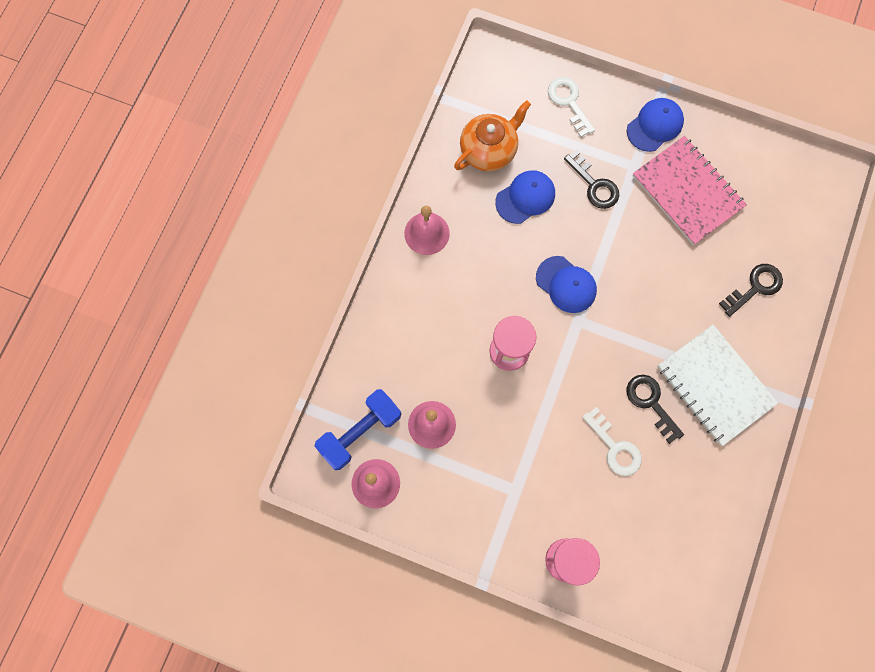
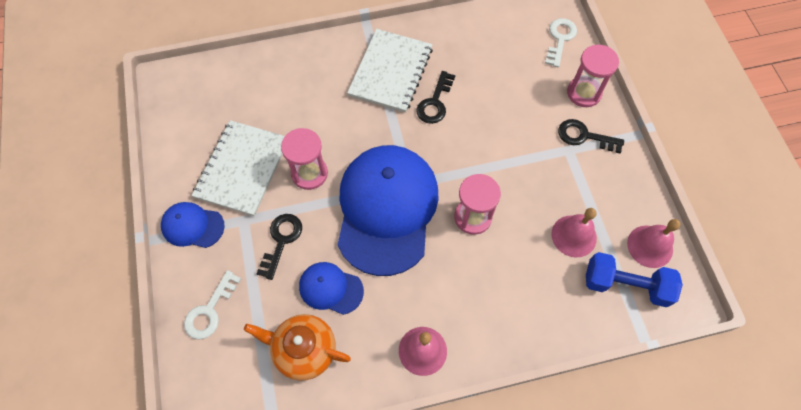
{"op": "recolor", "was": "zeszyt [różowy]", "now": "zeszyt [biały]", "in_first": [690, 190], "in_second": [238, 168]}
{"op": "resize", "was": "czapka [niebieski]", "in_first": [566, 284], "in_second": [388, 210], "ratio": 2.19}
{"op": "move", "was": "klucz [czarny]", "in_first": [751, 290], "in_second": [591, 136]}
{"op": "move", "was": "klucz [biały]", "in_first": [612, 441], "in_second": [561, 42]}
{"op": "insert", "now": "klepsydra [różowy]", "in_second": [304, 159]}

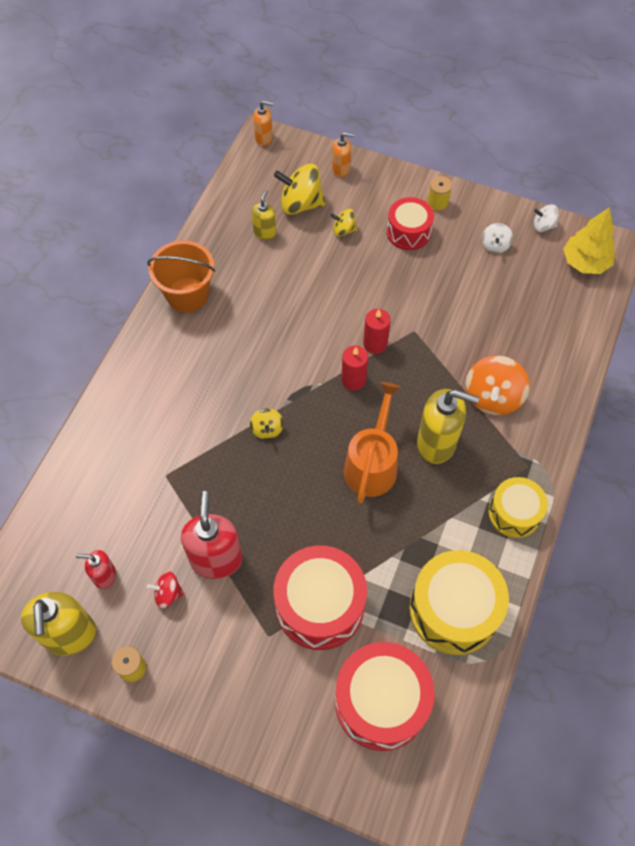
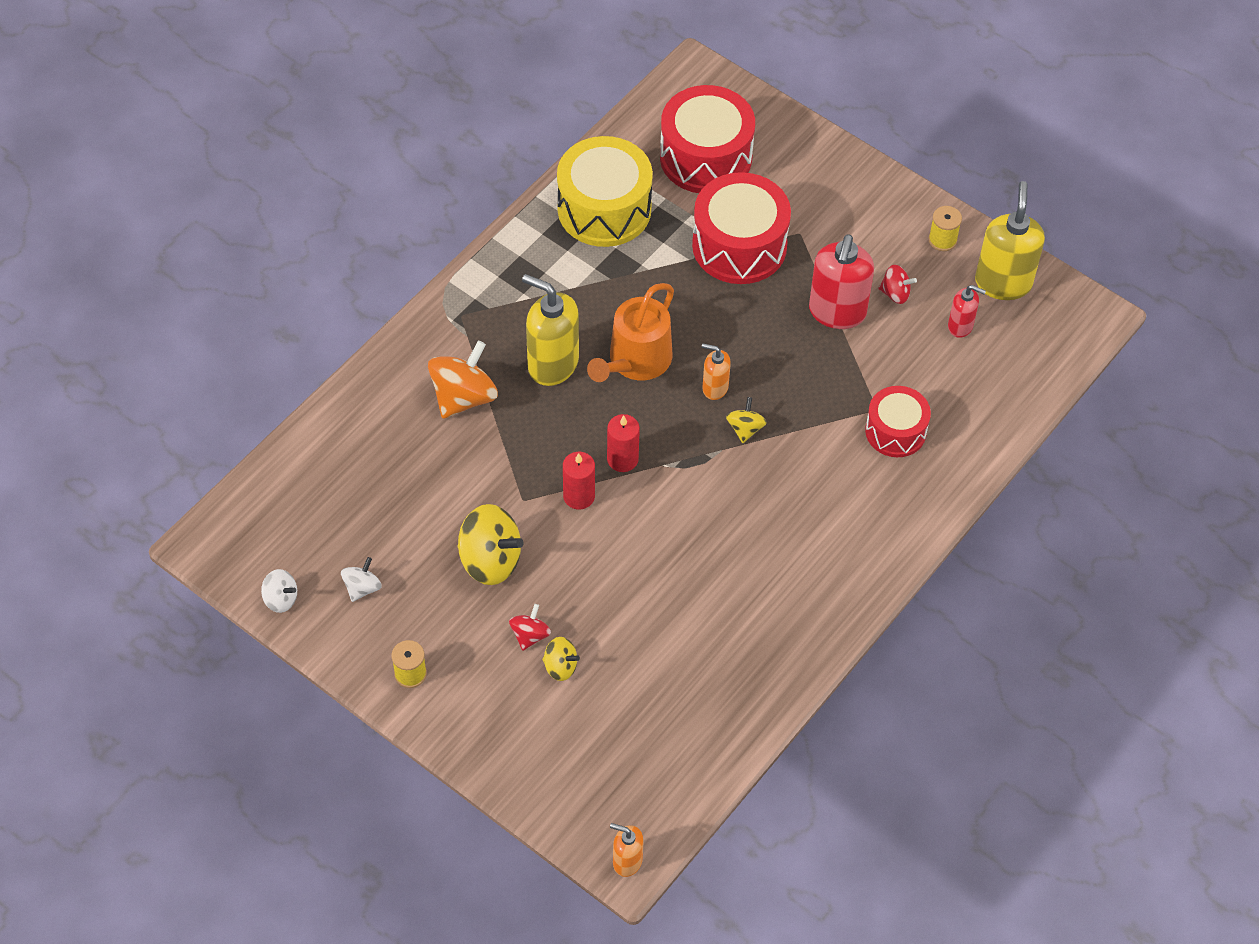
{"op": "move", "was": "dozownik mydła [pomarańczowy]", "in_first": [343, 154], "in_second": [716, 372]}
{"op": "move", "was": "bączek [żółty]", "in_first": [299, 189], "in_second": [491, 544]}
{"op": "delete", "was": "dozownik mydła [żółty]", "in_first": [264, 215]}
{"op": "move", "was": "bęben [czerwony]", "in_first": [410, 223], "in_second": [898, 421]}
{"op": "delete", "was": "drzewko [żółty]", "in_first": [589, 240]}
{"op": "delete", "was": "wiadro [pomarańczowy]", "in_first": [181, 276]}
{"op": "delete", "was": "bęben [żółty]", "in_first": [518, 507]}
{"op": "insert", "now": "bączek [czerwony]", "in_second": [530, 627]}

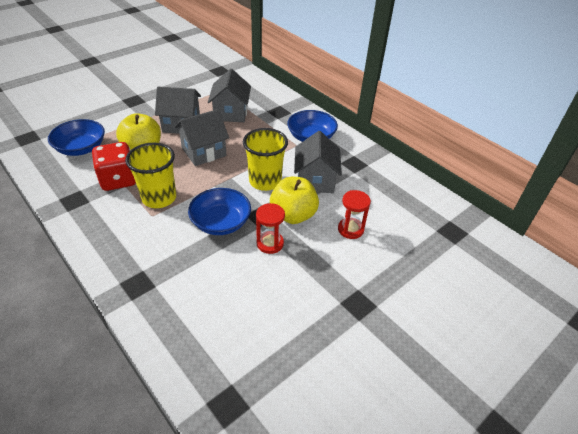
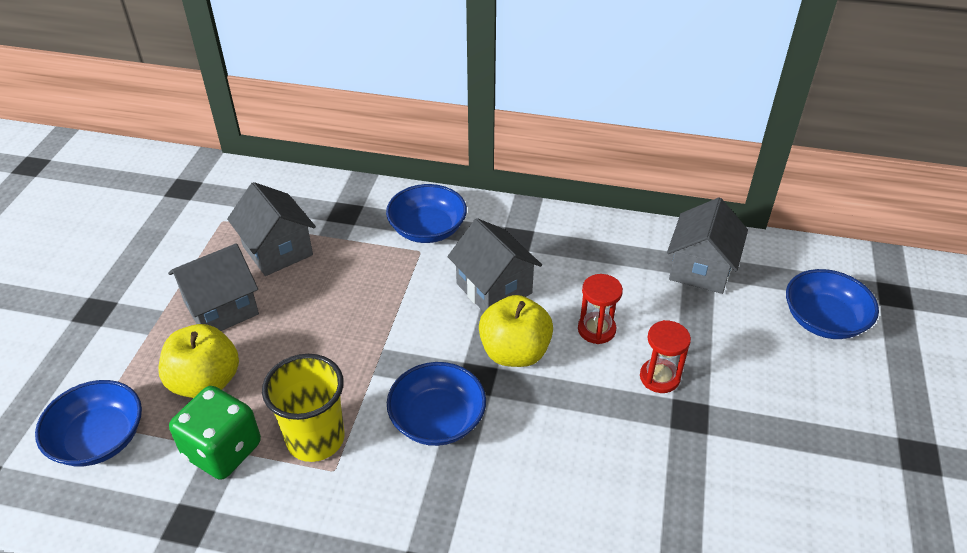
{"op": "move", "was": "domek [szary]", "in_first": [202, 137], "in_second": [707, 246]}
{"op": "delete", "was": "szklanka [żółty]", "in_first": [265, 159]}
{"op": "recolor", "was": "kostka do gry [czerwony]", "now": "kostka do gry [zielony]", "in_first": [114, 166], "in_second": [215, 433]}
{"op": "move", "was": "klepsydra [czerwony]", "in_first": [270, 228], "in_second": [665, 356]}
{"op": "insert", "now": "miska [niebieski]", "in_second": [832, 304]}

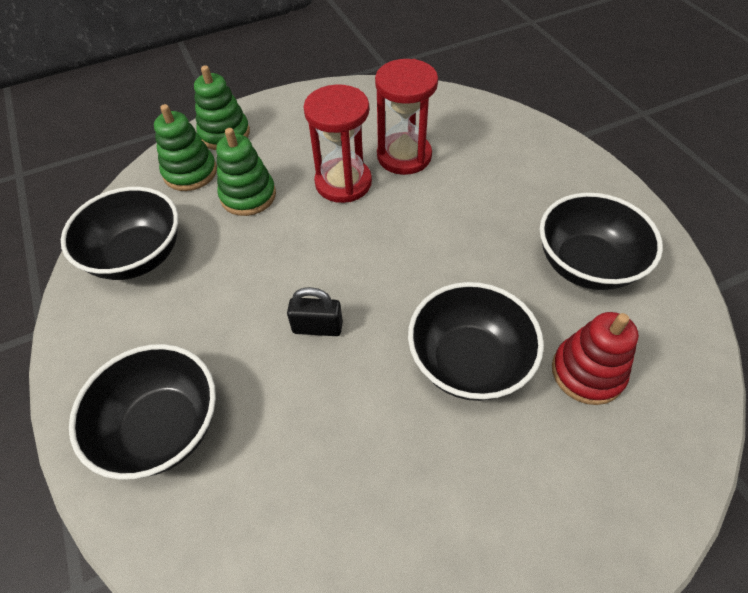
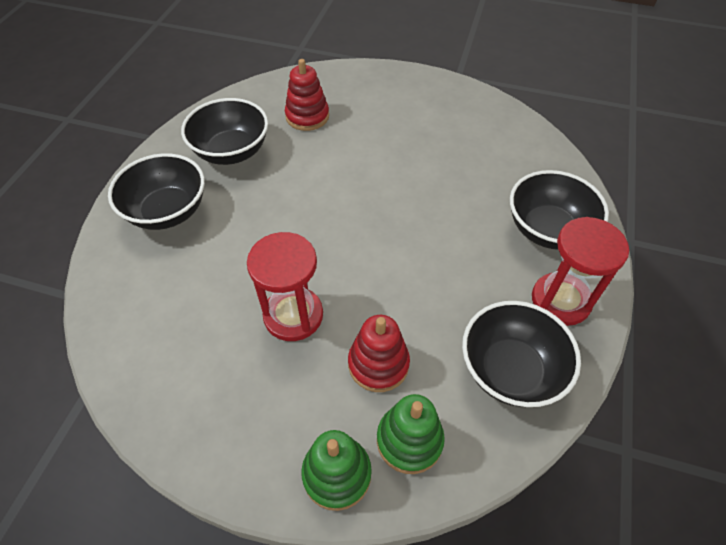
{"op": "move", "was": "klepsydra [czerwony]", "in_first": [406, 117], "in_second": [580, 271]}
{"op": "recolor", "was": "zabawka nakładanka [zielony]", "now": "zabawka nakładanka [czerwony]", "in_first": [246, 172], "in_second": [379, 353]}
{"op": "move", "was": "miska [czarny]", "in_first": [476, 341], "in_second": [156, 191]}
{"op": "delete", "was": "kłódka [czarny]", "in_first": [315, 311]}

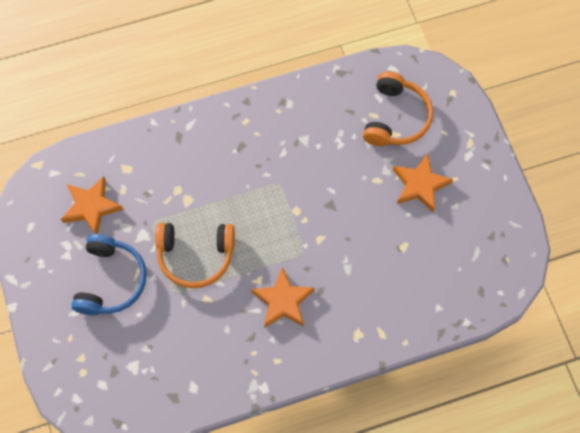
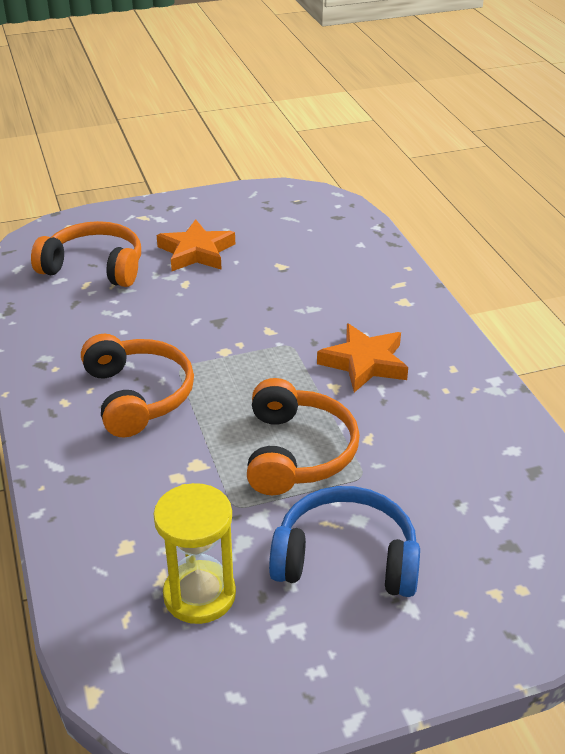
{"op": "replace", "was": "gwiazda [pomarańczowy]", "now": "klepsydra [żółty]", "in_first": [92, 205], "in_second": [194, 553]}
{"op": "insert", "now": "słuchawki [pomarańczowy]", "in_second": [137, 385]}

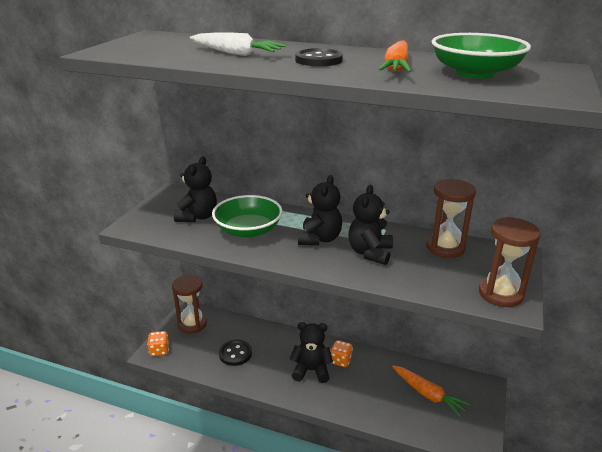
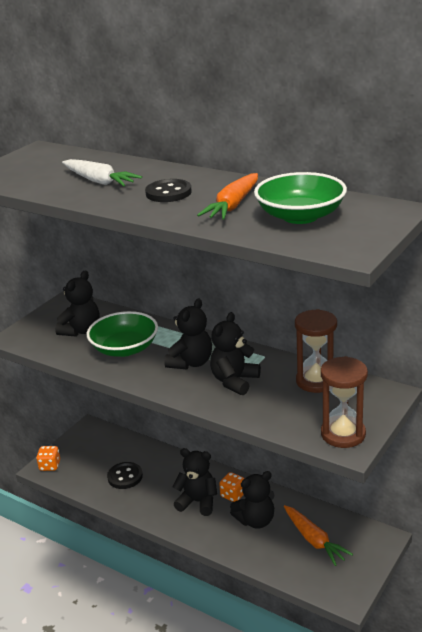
{"op": "delete", "was": "klepsydra [brązowy]", "in_first": [189, 304]}
{"op": "insert", "now": "miś [czarny]", "in_second": [252, 500]}

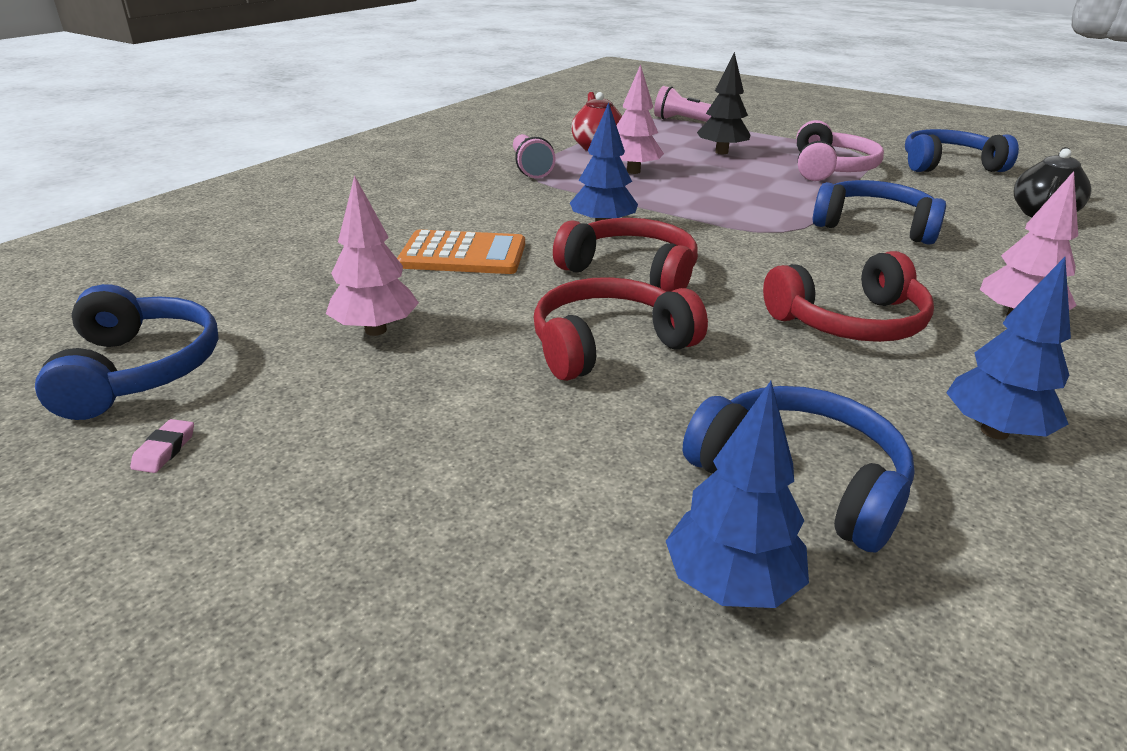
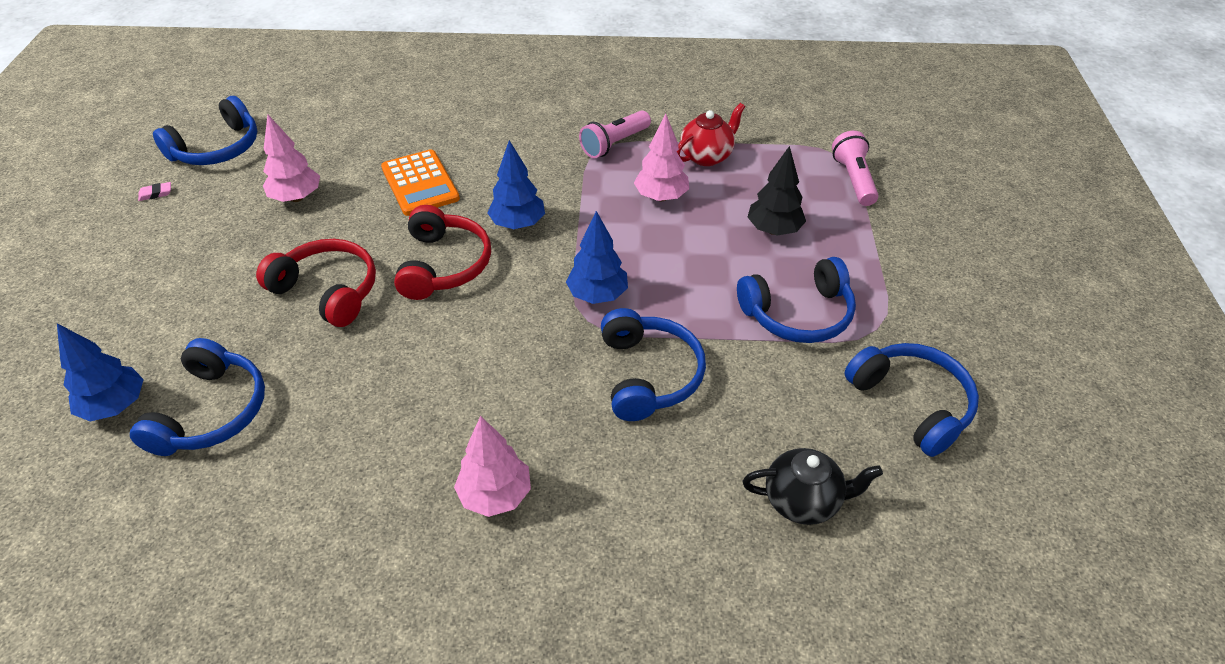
{"op": "recolor", "was": "słuchawki [różowy]", "now": "słuchawki [niebieski]", "in_first": [840, 150], "in_second": [796, 300]}
{"op": "delete", "was": "słuchawki [czerwony]", "in_first": [848, 296]}
{"op": "move", "was": "drzewko [niebieski]", "in_first": [1008, 348], "in_second": [597, 257]}

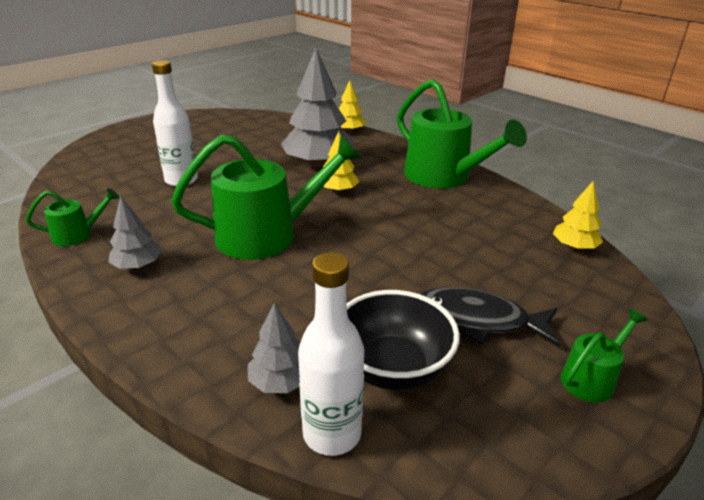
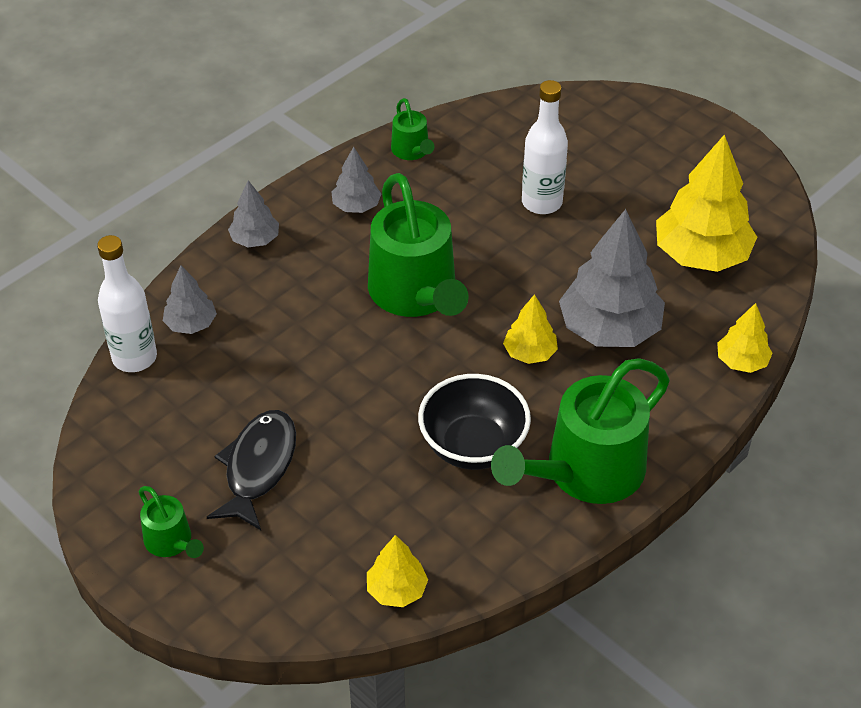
{"op": "move", "was": "miska [czarny]", "in_first": [403, 340], "in_second": [474, 422]}
{"op": "insert", "now": "drzewko [żółty]", "in_second": [706, 203]}
{"op": "insert", "now": "drzewko [szary]", "in_second": [253, 213]}

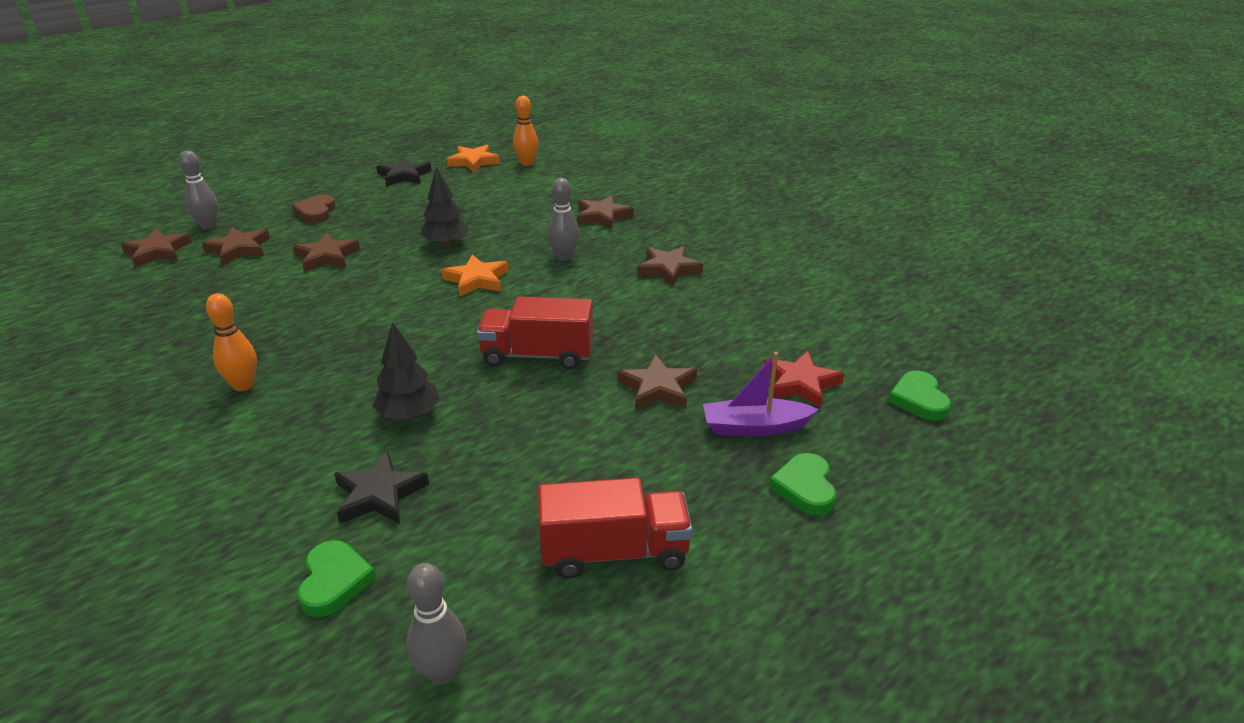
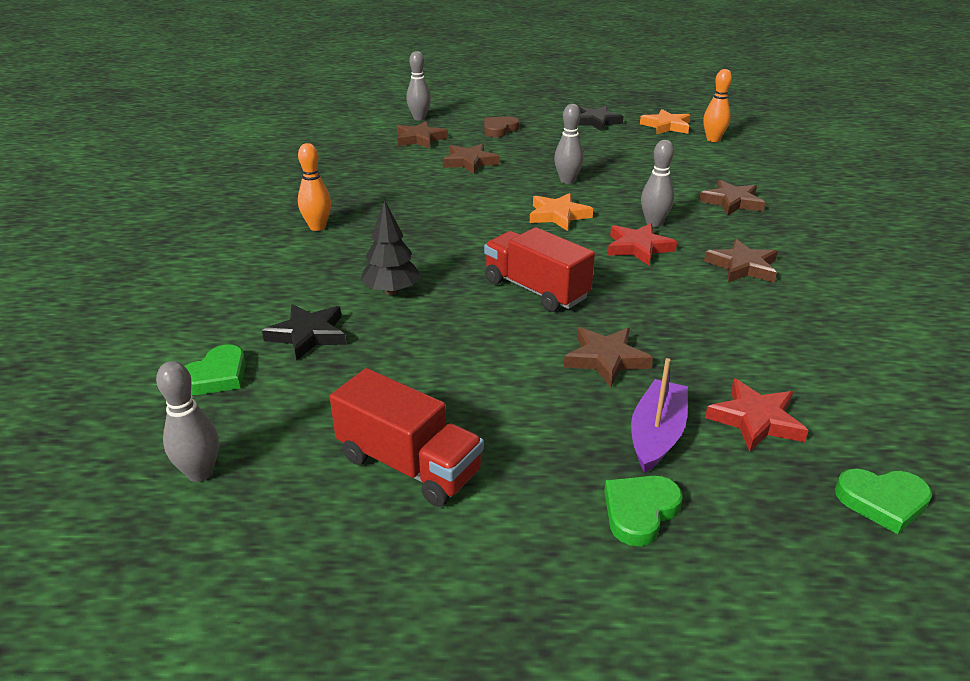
{"op": "replace", "was": "drzewko [czarny]", "now": "kręgiel [szary]", "in_first": [444, 206], "in_second": [569, 144]}
{"op": "delete", "was": "gwiazda [brązowy]", "in_first": [156, 248]}
{"op": "rotate", "was": "łódka [fioletowy]", "in_first": [761, 394], "in_second": [659, 415], "clockwise": 75}
{"op": "rotate", "was": "serce [zielony]", "in_first": [919, 396], "in_second": [883, 501], "clockwise": -120}
{"op": "insert", "now": "gwiazda [czerwony]", "in_second": [642, 244]}

